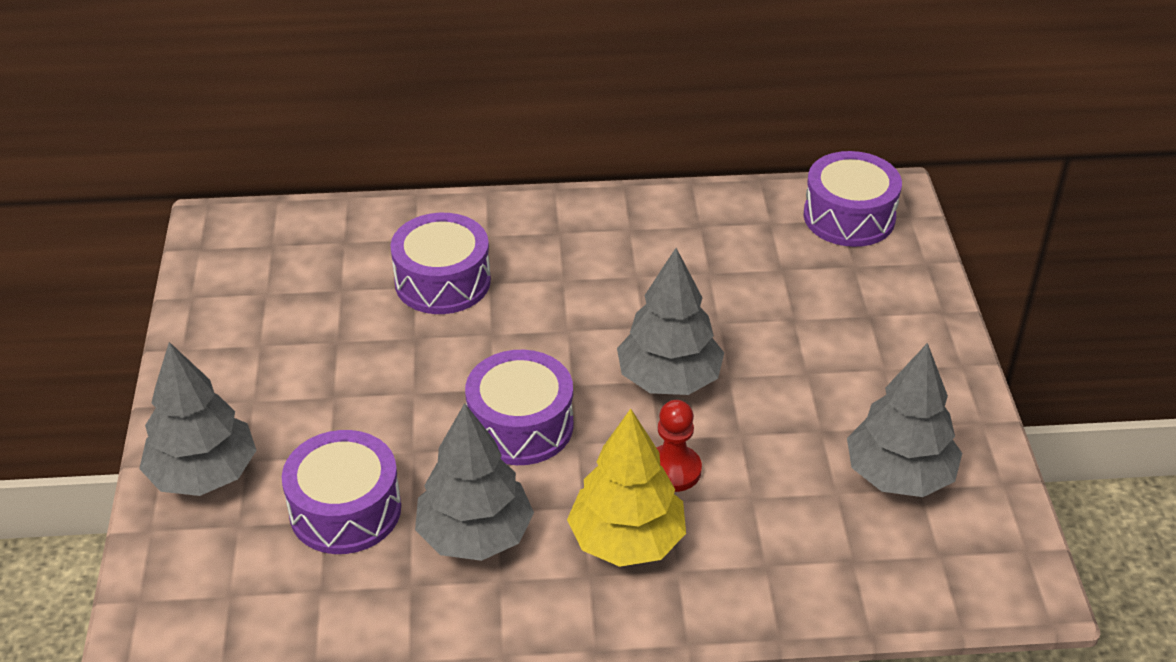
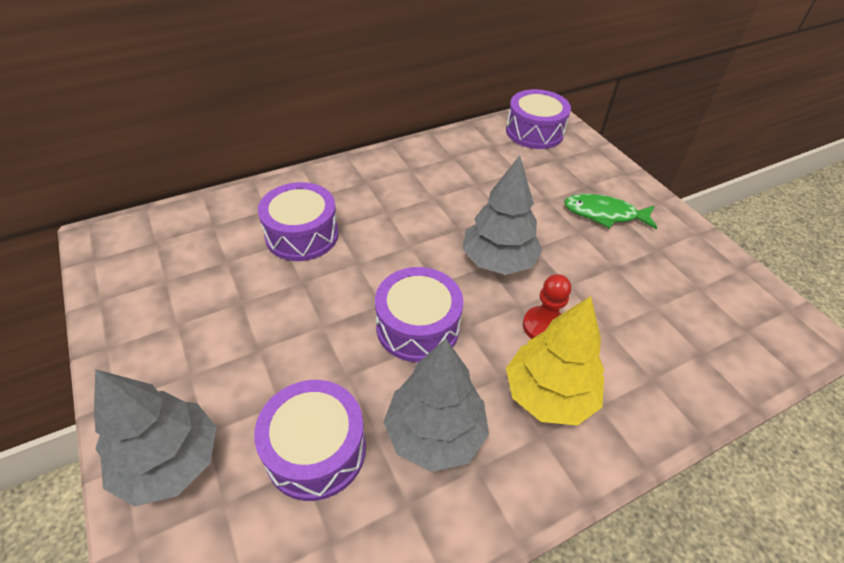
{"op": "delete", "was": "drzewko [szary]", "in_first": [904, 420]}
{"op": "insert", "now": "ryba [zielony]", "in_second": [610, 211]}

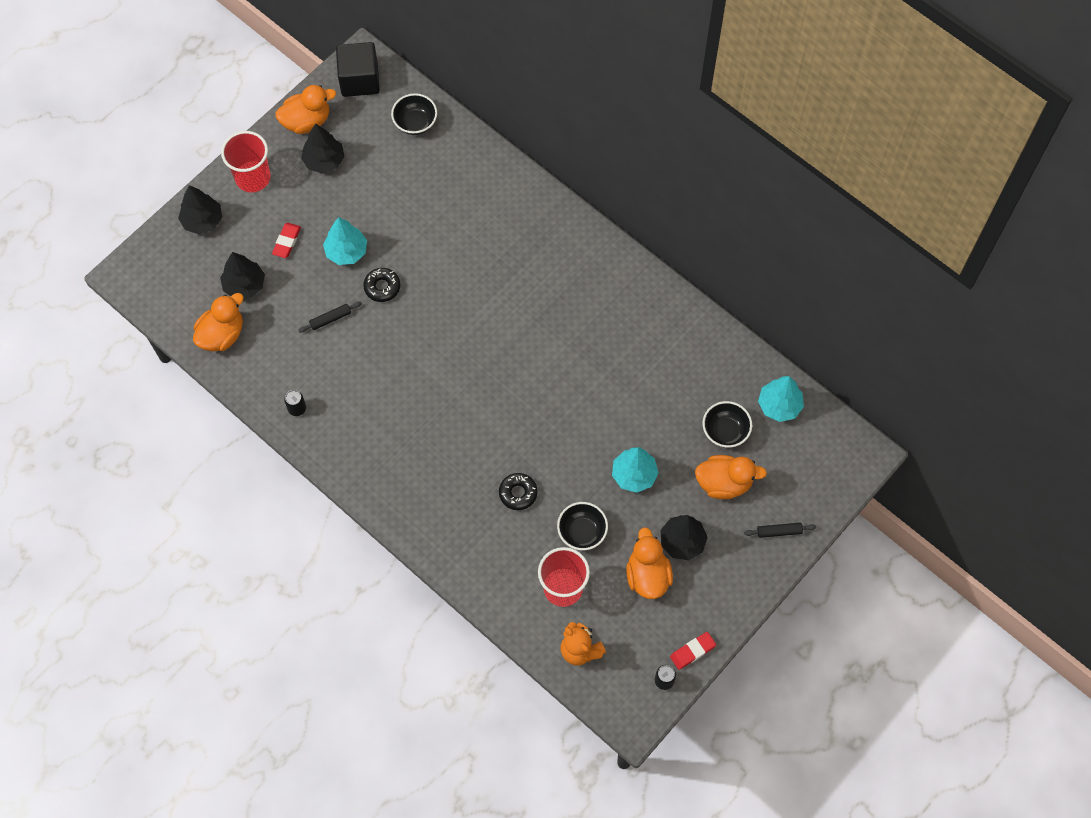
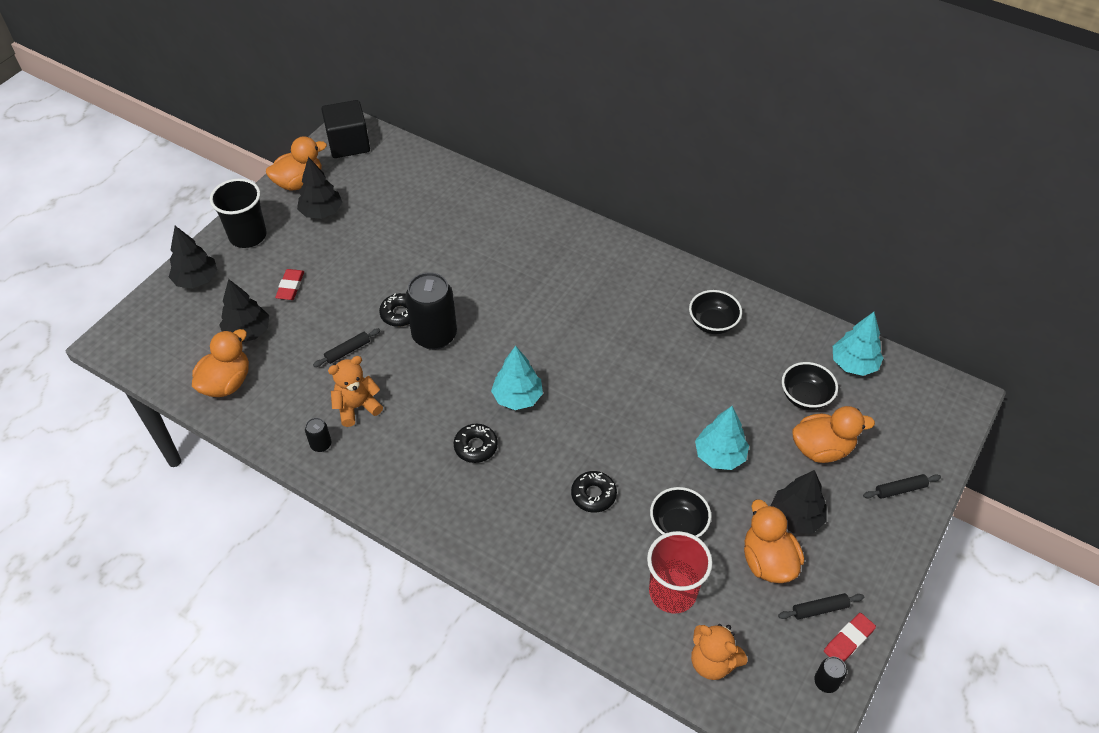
{"op": "move", "was": "miska [czarny]", "in_first": [414, 114], "in_second": [715, 312]}
{"op": "recolor", "was": "szklanka [czerwony]", "now": "szklanka [czarny]", "in_first": [246, 161], "in_second": [238, 213]}
{"op": "move", "was": "drzewko [turkusowy]", "in_first": [345, 241], "in_second": [517, 378]}
{"op": "insert", "now": "puszka [czarny]", "in_second": [431, 311]}
{"op": "insert", "now": "miś [pomarańczowy]", "in_second": [355, 391]}
{"op": "insert", "now": "donut [czarny]", "in_second": [476, 443]}
{"op": "insert", "now": "wałek do ciasta [czarny]", "in_second": [821, 606]}

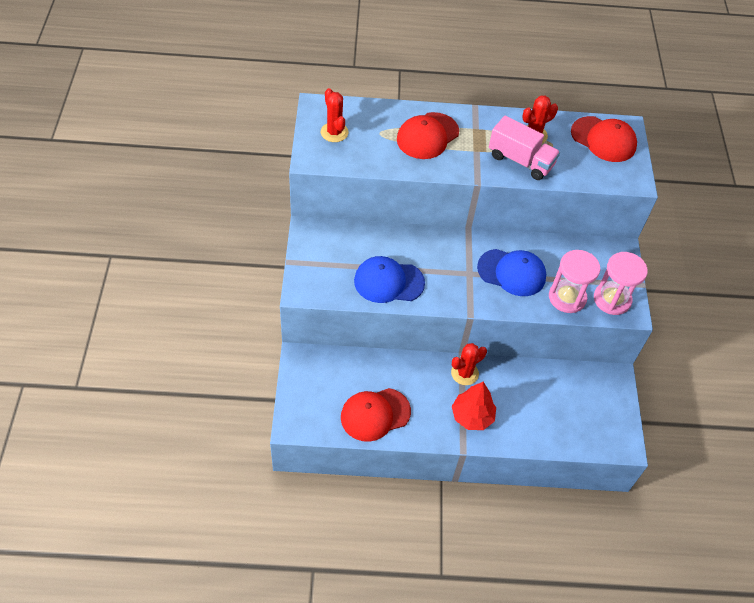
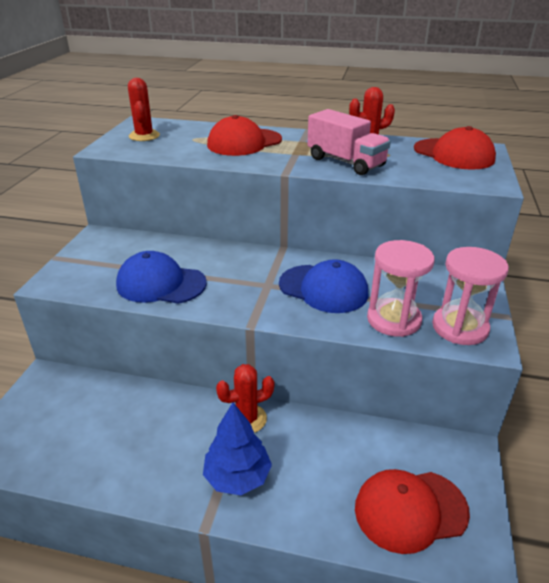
{"op": "recolor", "was": "drzewko [czerwony]", "now": "drzewko [niebieski]", "in_first": [474, 406], "in_second": [237, 448]}
{"op": "move", "was": "czapka [czerwony]", "in_first": [376, 415], "in_second": [412, 511]}

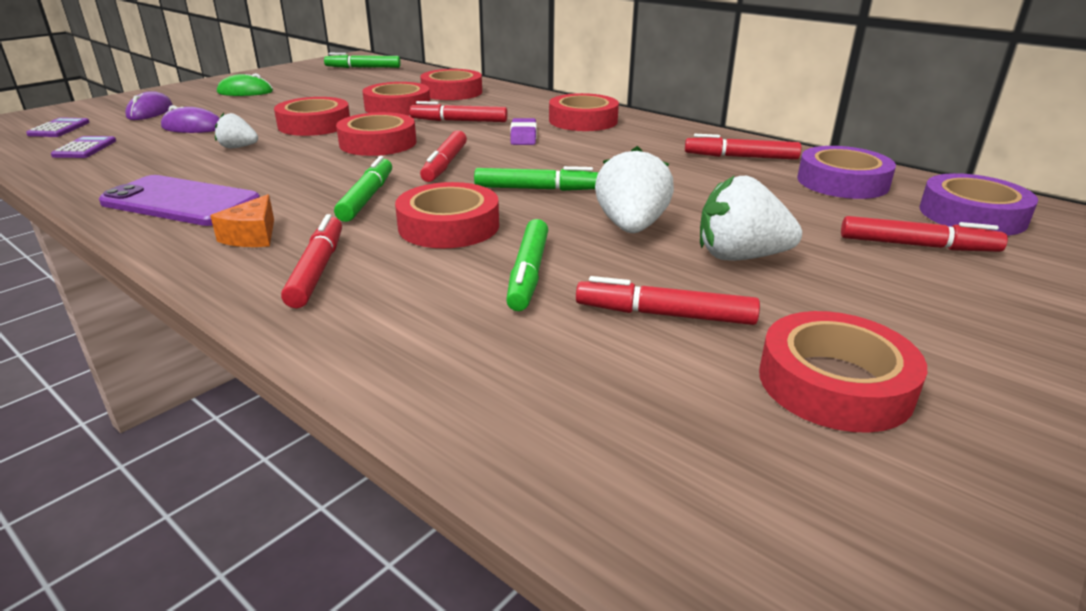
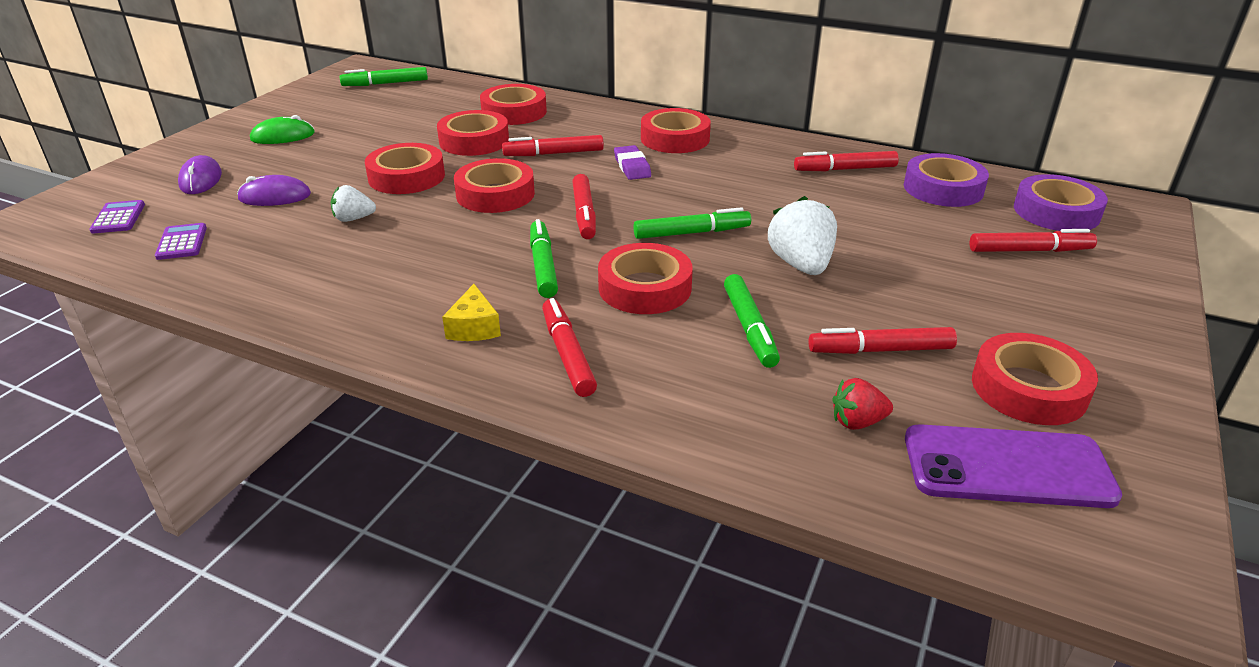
{"op": "move", "was": "telefon [fioletowy]", "in_first": [179, 200], "in_second": [1013, 466]}
{"op": "delete", "was": "truskawka [biały]", "in_first": [751, 218]}
{"op": "recolor", "was": "ser [pomarańczowy]", "now": "ser [żółty]", "in_first": [242, 220], "in_second": [471, 312]}
{"op": "insert", "now": "truskawka [czerwony]", "in_second": [862, 404]}

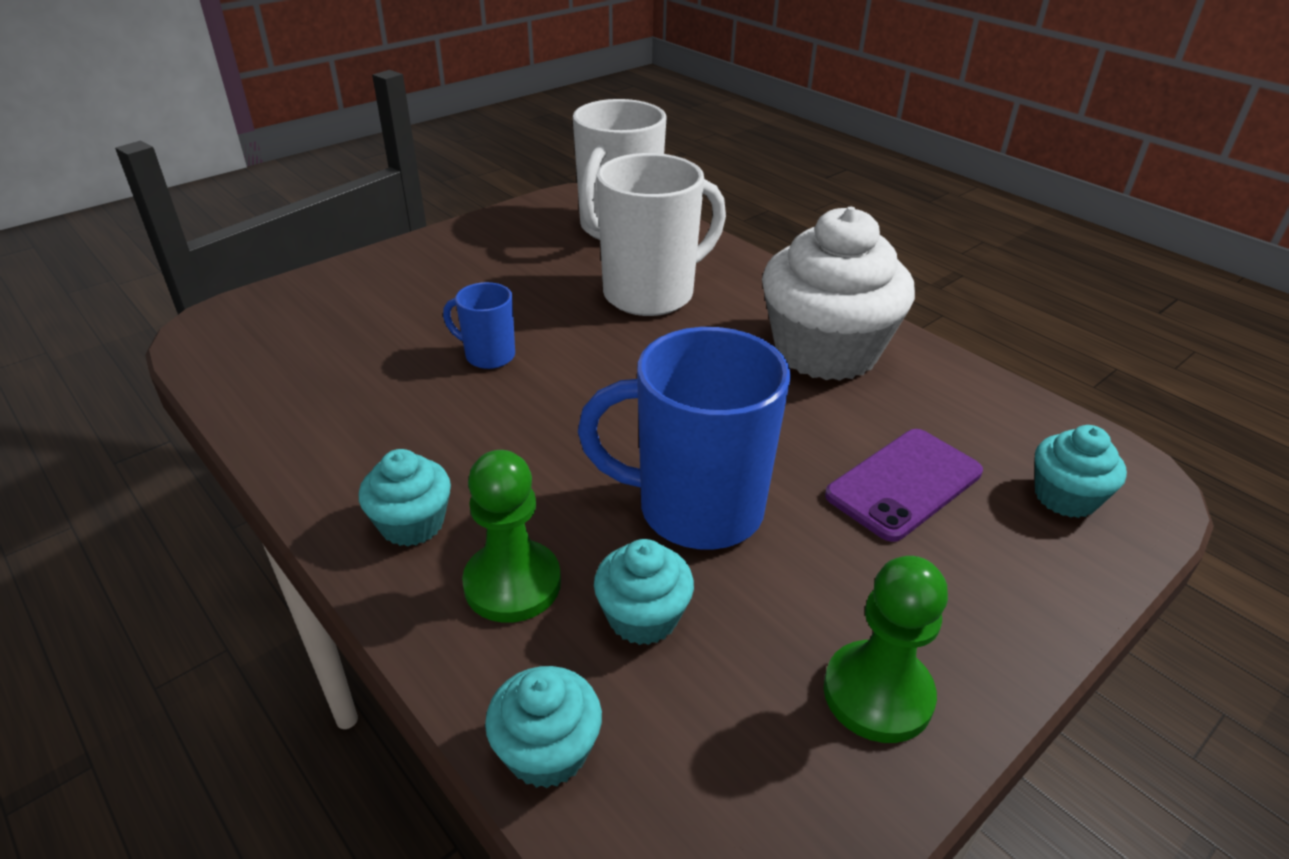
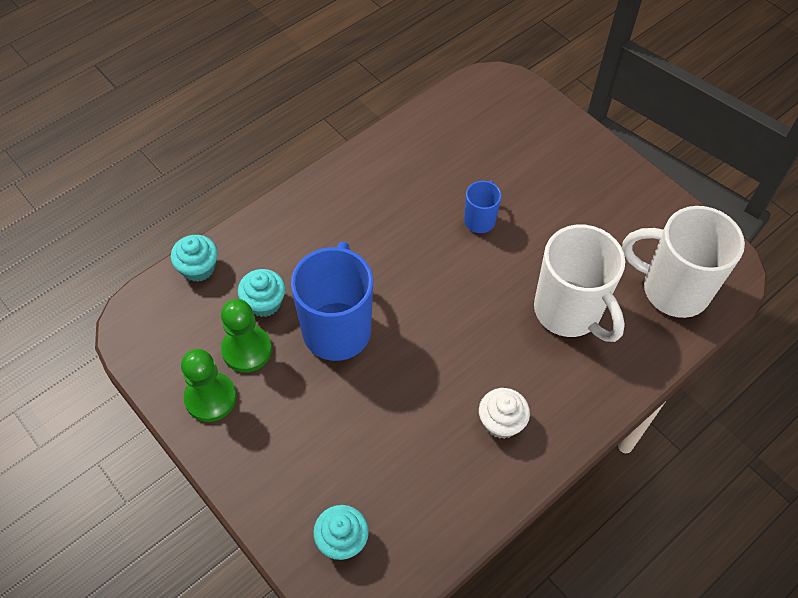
{"op": "resize", "was": "muffinka [biały]", "in_first": [838, 294], "in_second": [504, 413], "ratio": 0.47}
{"op": "delete", "was": "telefon [fioletowy]", "in_first": [904, 485]}
{"op": "delete", "was": "muffinka [turkusowy]", "in_first": [405, 497]}
{"op": "move", "was": "pionek [zielony]", "in_first": [511, 536], "in_second": [246, 335]}

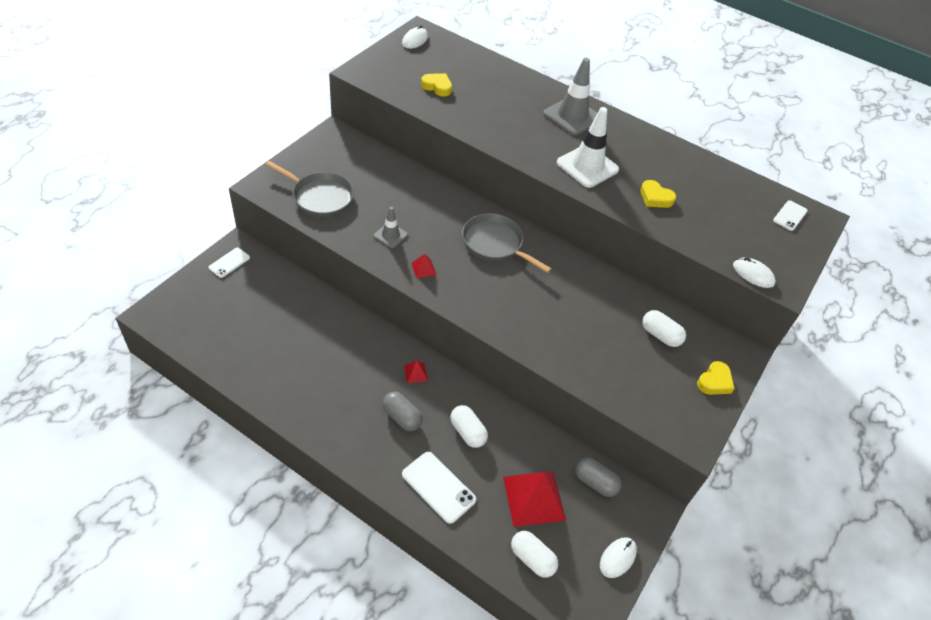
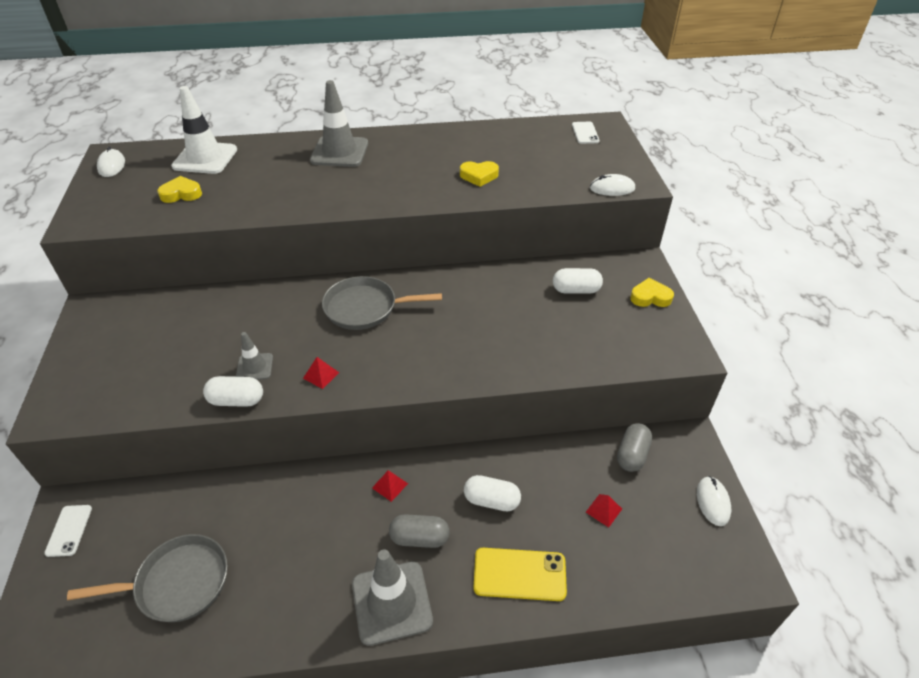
{"op": "move", "was": "pachołek [biały]", "in_first": [587, 147], "in_second": [204, 130]}
{"op": "move", "was": "patelnia [szary]", "in_first": [309, 189], "in_second": [147, 578]}
{"op": "rotate", "was": "serce [żółty]", "in_first": [716, 378], "in_second": [652, 292], "clockwise": -90}
{"op": "recolor", "was": "telefon [biały]", "now": "telefon [żółty]", "in_first": [439, 488], "in_second": [520, 574]}
{"op": "rotate", "was": "kapsułka [szary]", "in_first": [598, 477], "in_second": [634, 447], "clockwise": -60}
{"op": "resize", "was": "piramida [czerwony]", "in_first": [534, 499], "in_second": [604, 511], "ratio": 0.43}
{"op": "move", "was": "kapsułka [biały]", "in_first": [534, 554], "in_second": [233, 391]}
{"op": "insert", "now": "pachołek [szary]", "in_second": [392, 597]}

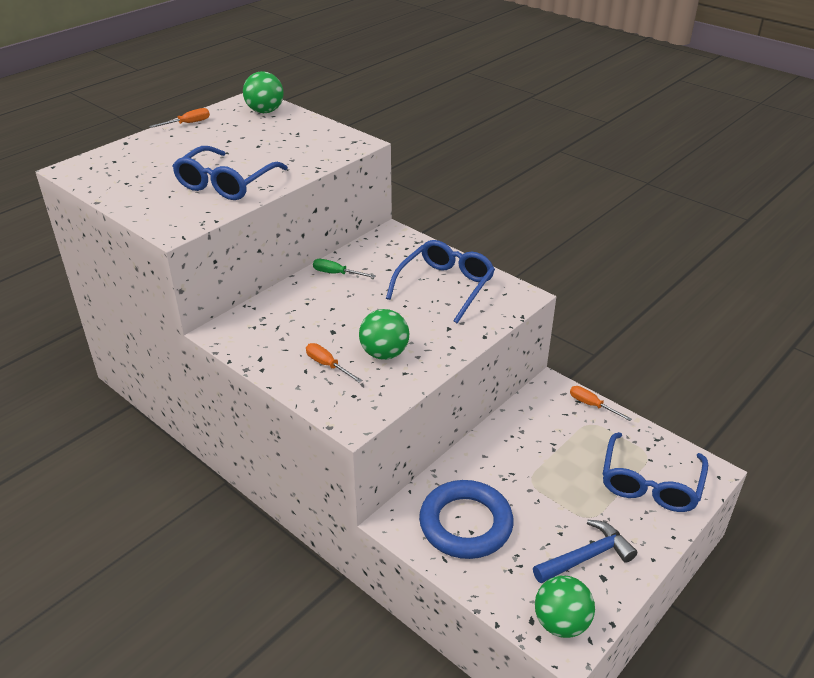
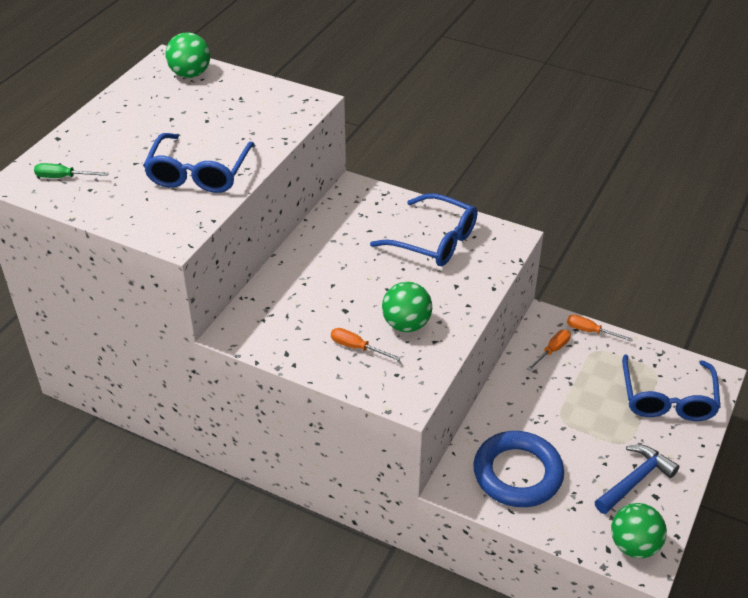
{"op": "move", "was": "śrubokręt [pomarańczowy]", "in_first": [179, 118], "in_second": [549, 350]}
{"op": "rotate", "was": "okulary [niebieski]", "in_first": [440, 281], "in_second": [423, 229], "clockwise": 105}
{"op": "move", "was": "śrubokręt [zielony]", "in_first": [344, 268], "in_second": [71, 170]}

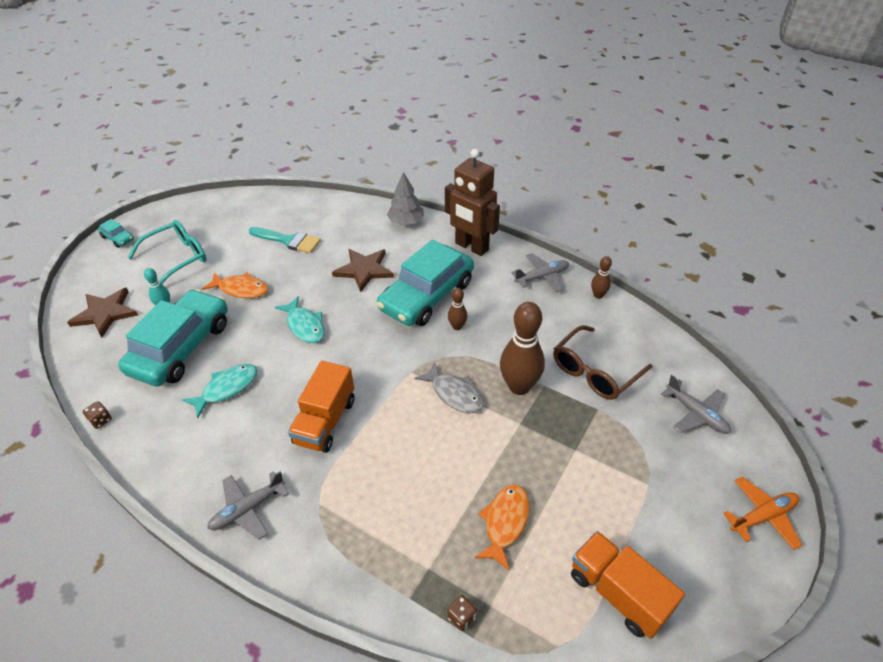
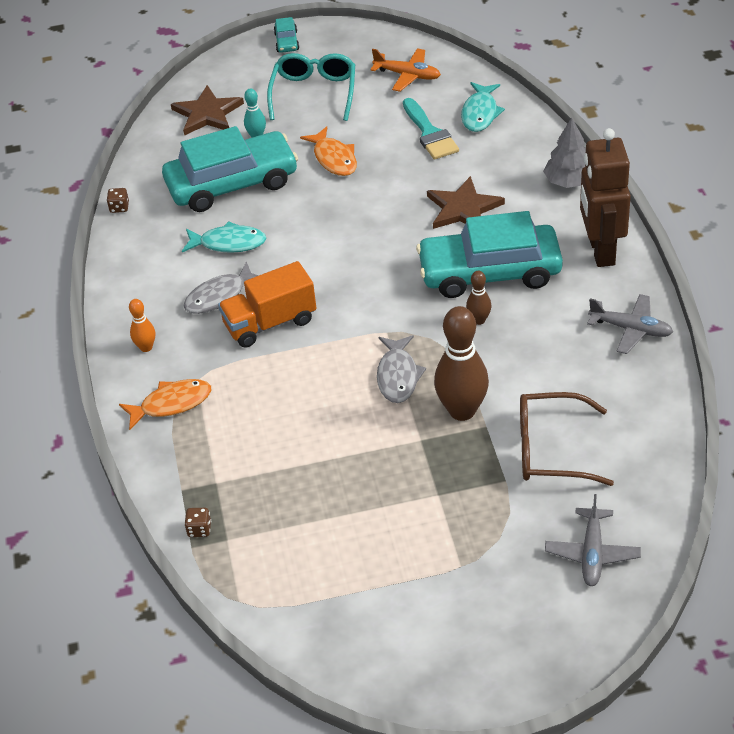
{"op": "rotate", "was": "okulary [turkusowy]", "in_first": [167, 252], "in_second": [311, 87], "clockwise": -90}
{"op": "delete", "was": "kręgiel [brązowy]", "in_first": [601, 277]}
{"op": "move", "was": "ryba [turkusowy]", "in_first": [299, 319], "in_second": [483, 107]}
{"op": "replace", "was": "samolot [szary]", "now": "kręgiel [pomarańczowy]", "in_first": [248, 505], "in_second": [142, 325]}
{"op": "move", "was": "samolot [pomarańczowy]", "in_first": [763, 513], "in_second": [405, 70]}
{"op": "move", "was": "ryba [pomarańczowy]", "in_first": [501, 527], "in_second": [165, 404]}
{"op": "delete", "was": "ciężarówka [pomarańczowy]", "in_first": [628, 585]}
{"op": "insert", "now": "ryba [szary]", "in_second": [221, 287]}

